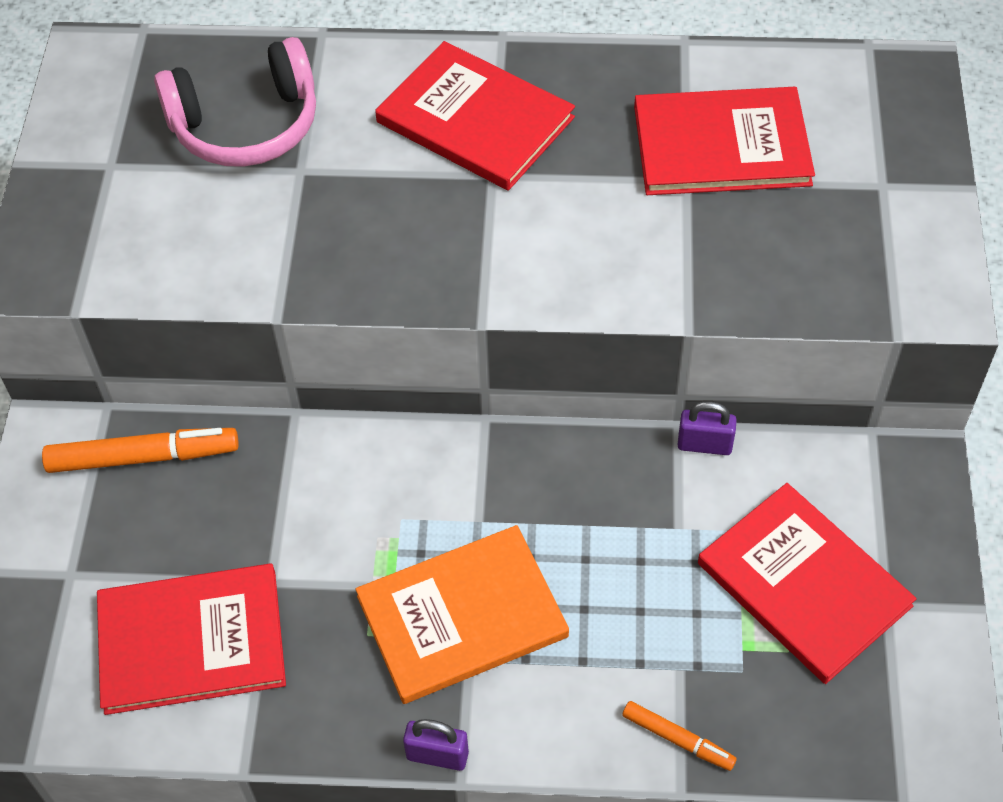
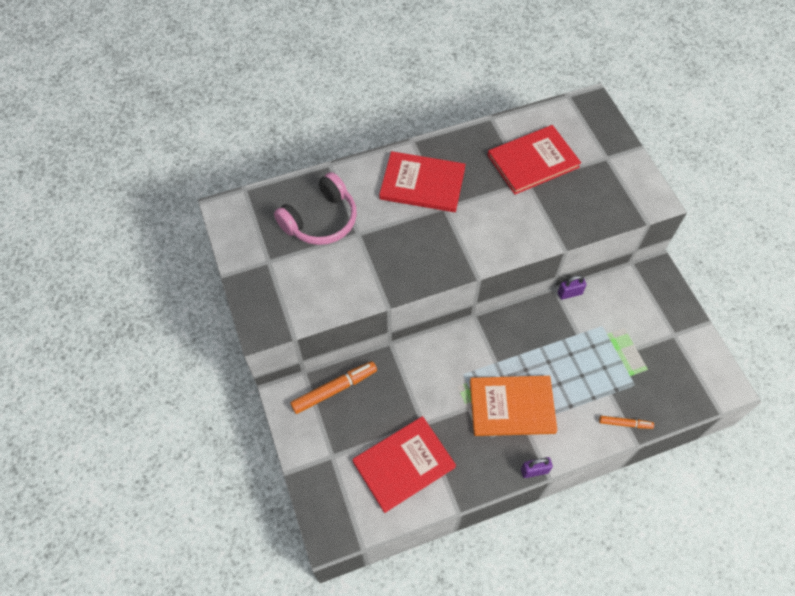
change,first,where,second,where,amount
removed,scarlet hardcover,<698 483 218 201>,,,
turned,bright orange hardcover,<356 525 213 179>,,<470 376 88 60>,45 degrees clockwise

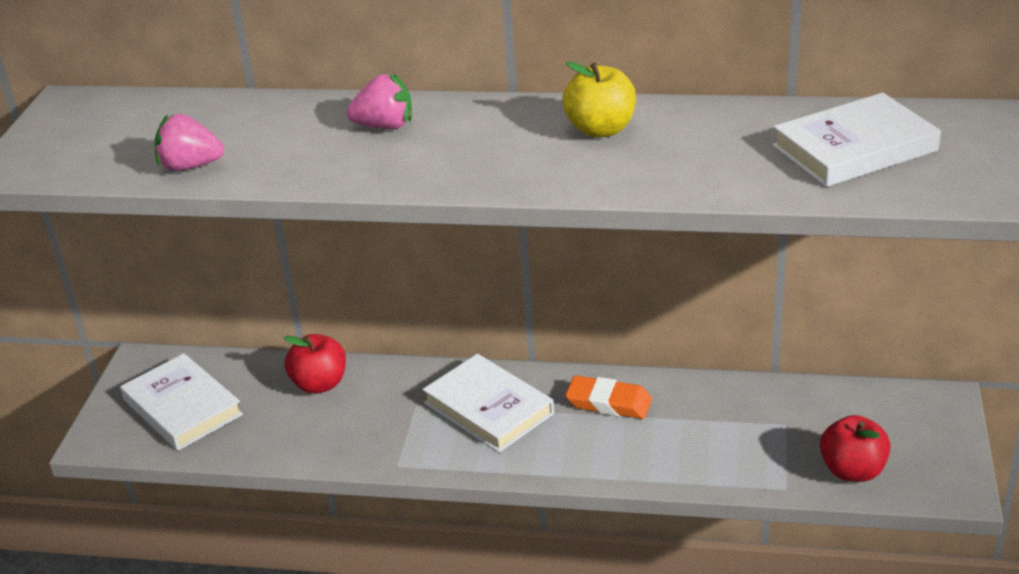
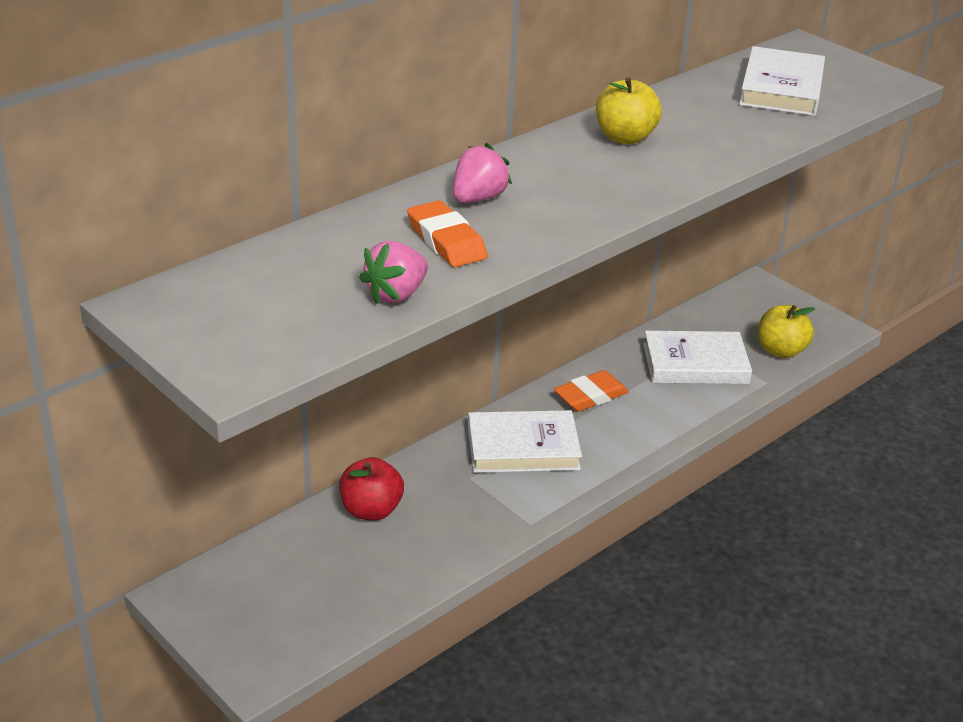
change,first,where,second,where,amount
moved,pure white hardcover,<120 353 123 98>,,<643 331 109 53>,
recoloured,scarlet toy apple,<820 415 71 67>,bright yellow toy apple,<758 305 57 53>,
added,,,bright orange pencil eraser,<407 200 81 67>,

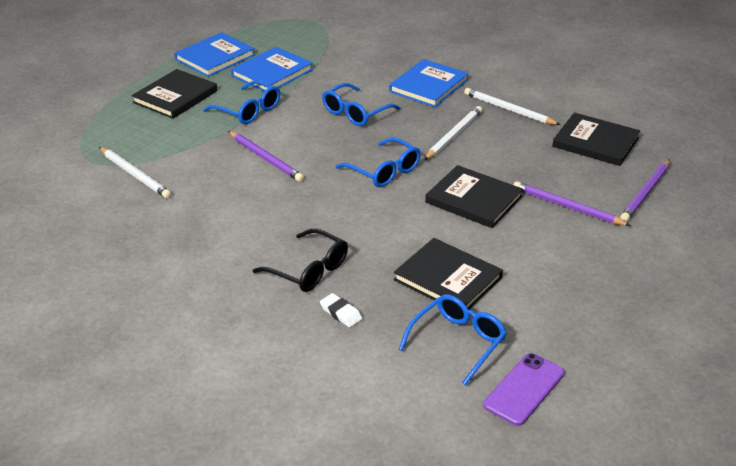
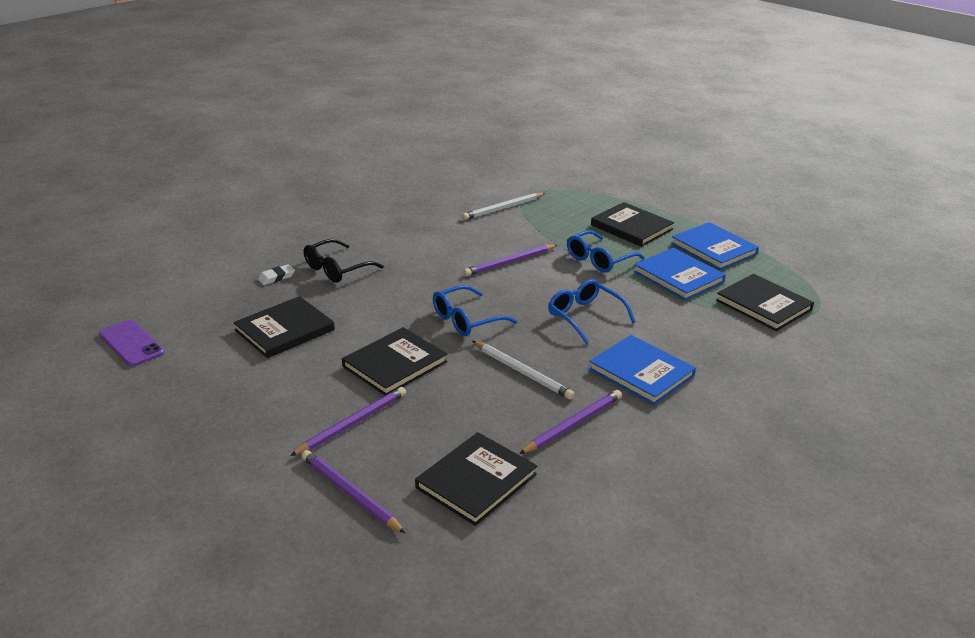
change,first,where,second,where,amount
recoloured,pure white pencil,<464 88 96 37>,purple pencil,<519 390 103 64>,
removed,royal blue glasses,<399 294 108 92>,,,
added,,,black hardcover,<716 274 98 57>,

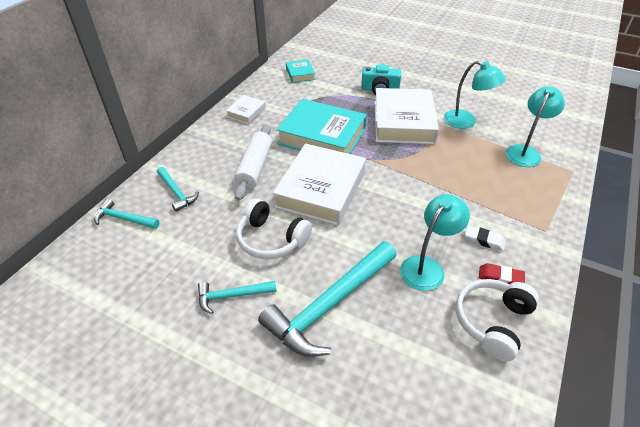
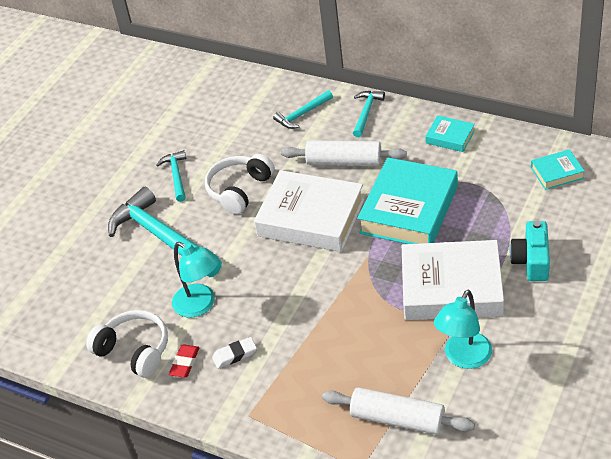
change,first,where,second,where,amount
replaced,teal reading lamp,<505 86 60 81>,pure white dough roller,<322 387 153 48>,
recoloured,pure white hardcover,<226 95 40 29>,teal hardcover,<425 115 50 37>,
moved,teal claw hammer,<94 199 65 30>,,<353 91 32 46>,
turned,pure white pencil eraser,<465 225 41 26>,,<212 337 45 32>,45 degrees clockwise

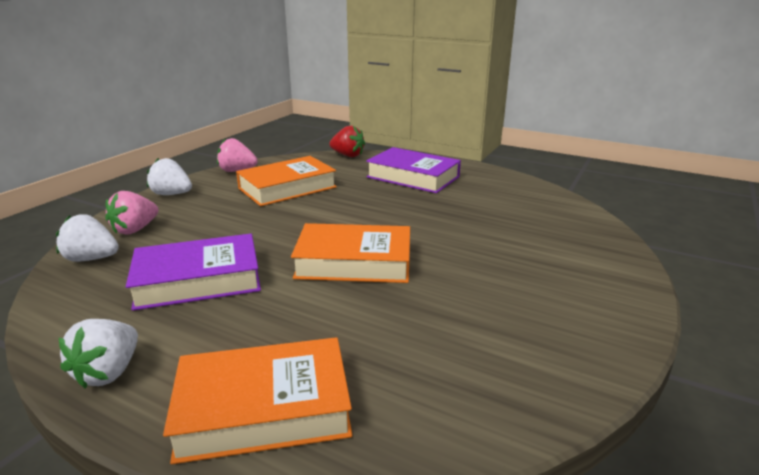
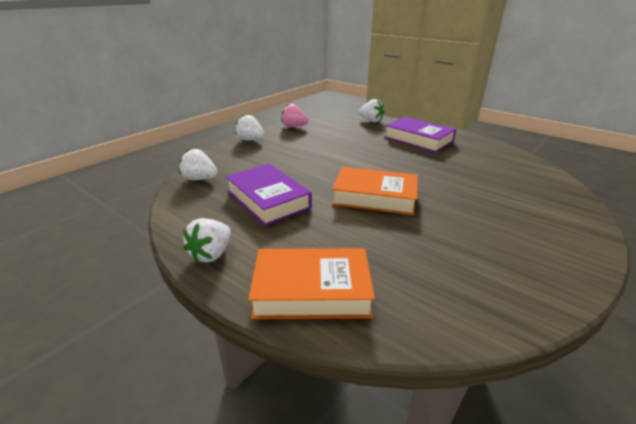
change,first,where,second,where,amount
recoloured,scarlet toy strawberry,<330 126 35 31>,pure white toy strawberry,<359 99 25 23>,
removed,bright orange hardcover,<236 156 101 50>,,,
removed,rose-pink toy strawberry,<105 191 54 44>,,,
turned,purple hardcover,<126 234 135 77>,,<225 164 87 62>,60 degrees clockwise

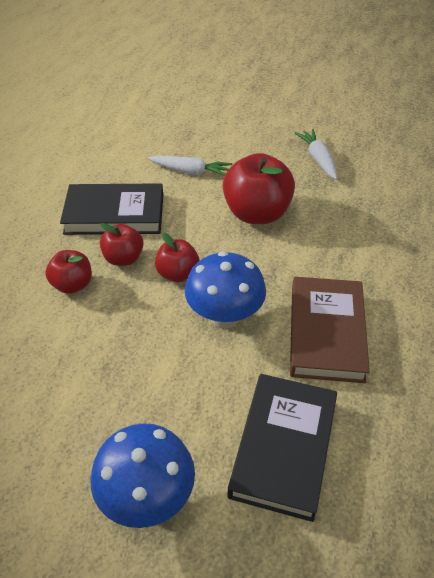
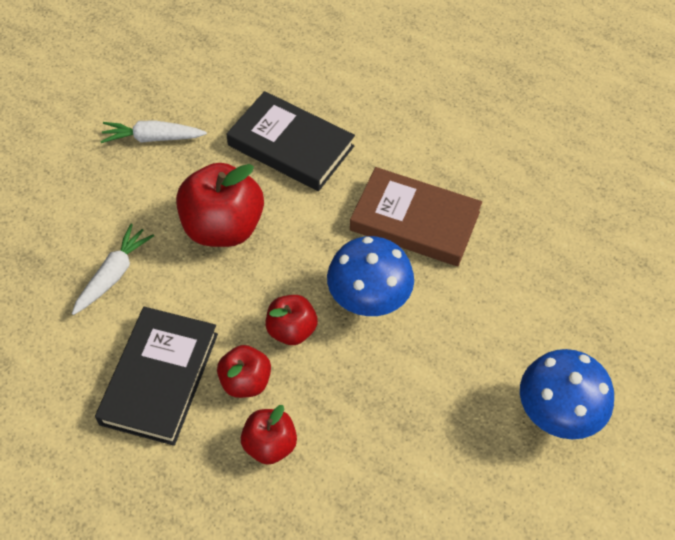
change,first,where,second,where,amount
moved,black hardcover,<228 374 109 148>,,<227 91 128 100>,

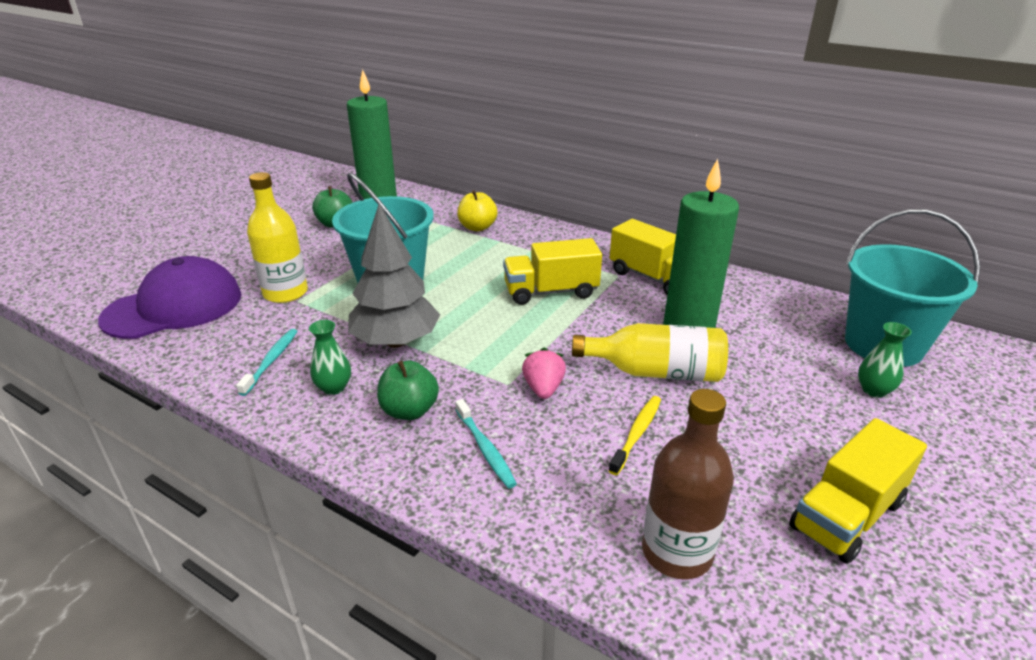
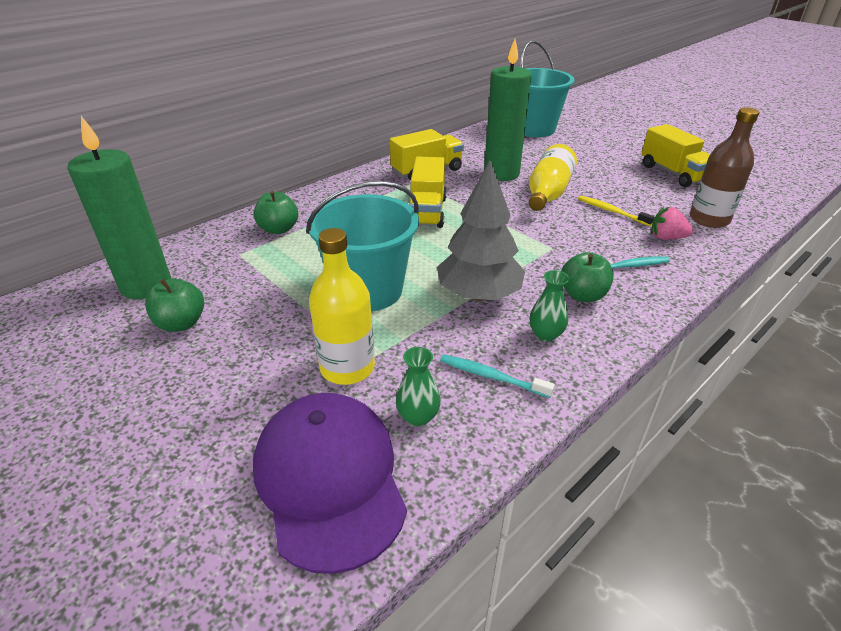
change,first,where,second,where,amount
recoloured,bright yellow toy apple,<457 190 41 41>,emerald toy apple,<254 191 44 43>,
moved,emerald tall vase,<858 322 54 76>,,<396 347 45 79>,
moved,rose-pink toy strawberry,<522 347 44 52>,,<651 207 42 33>,

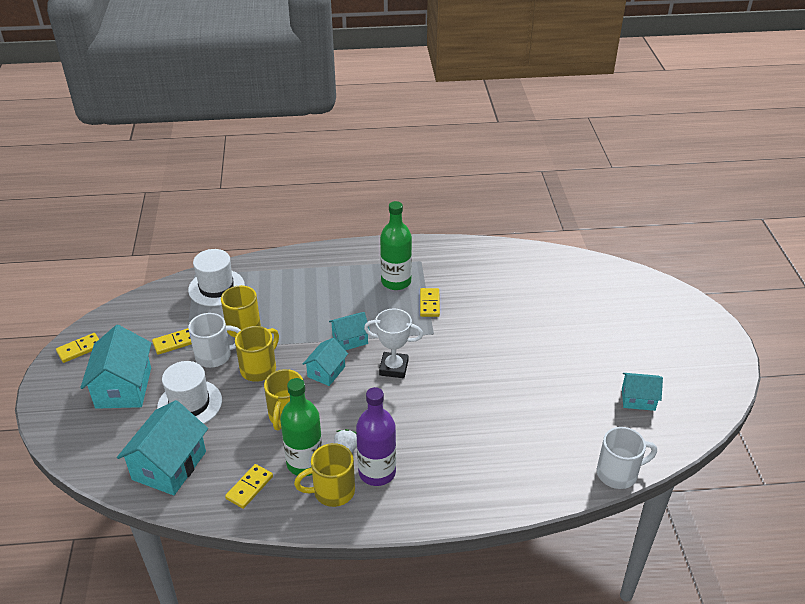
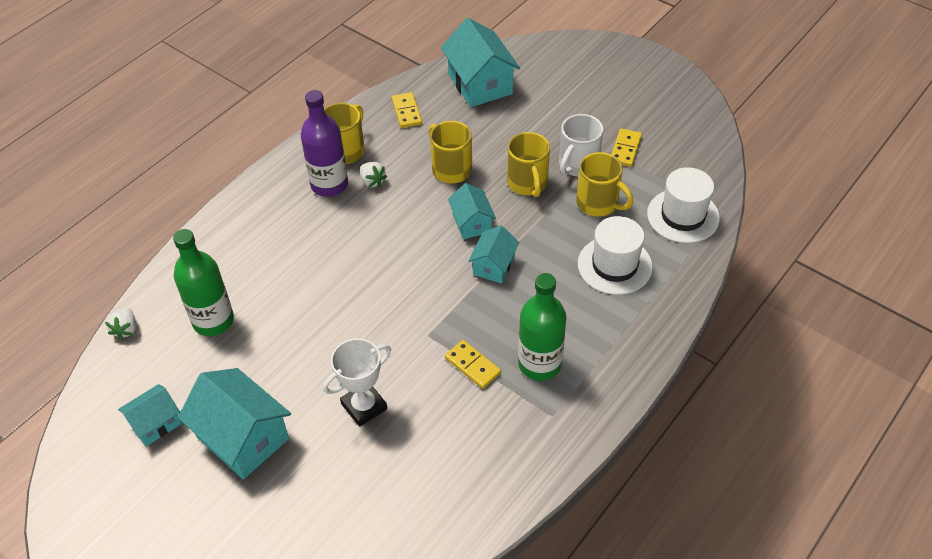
change,first,where,second,where,amount
moved,pure white trophy,<364 309 59 69>,,<323 338 68 89>,
moved,teal cottage,<80 325 71 84>,,<178 368 113 111>,
removed,bright yellow domino,<56 333 43 30>,,,
moved,pure white tall hat,<157 361 65 63>,,<578 216 75 79>,
moved,emerald drink bottle,<280 378 43 98>,,<173 229 61 107>,
replaced,pure white tea mug,<597 427 60 62>,pure white toy strawberry,<105 308 31 32>,

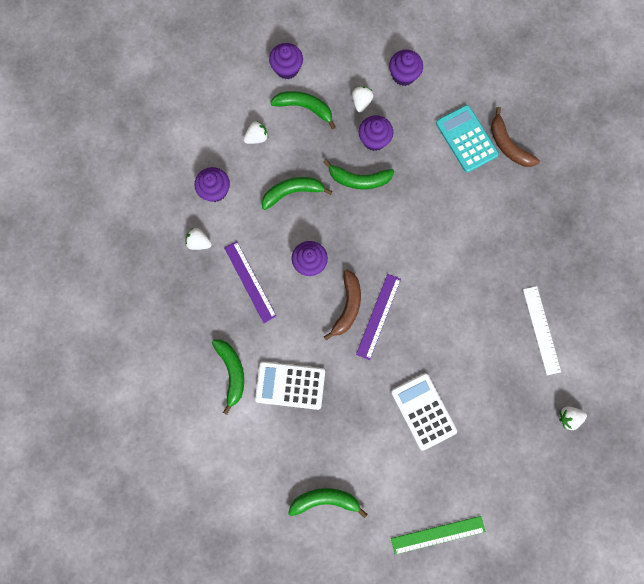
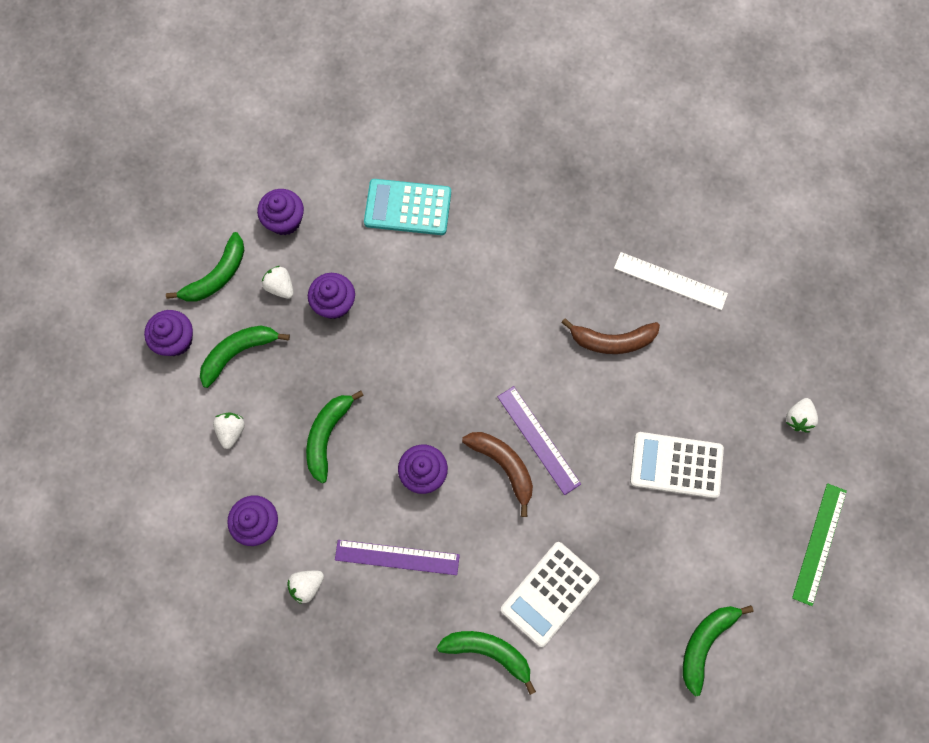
change,first,where,second,where,amount
moved,brown toy banana,<491 107 49 60>,,<561 318 99 36>,
moved,emerald toy banana,<323 159 71 30>,,<166 232 78 70>,
moved,pure white toy strawberry,<559 406 28 24>,,<786 398 32 35>,

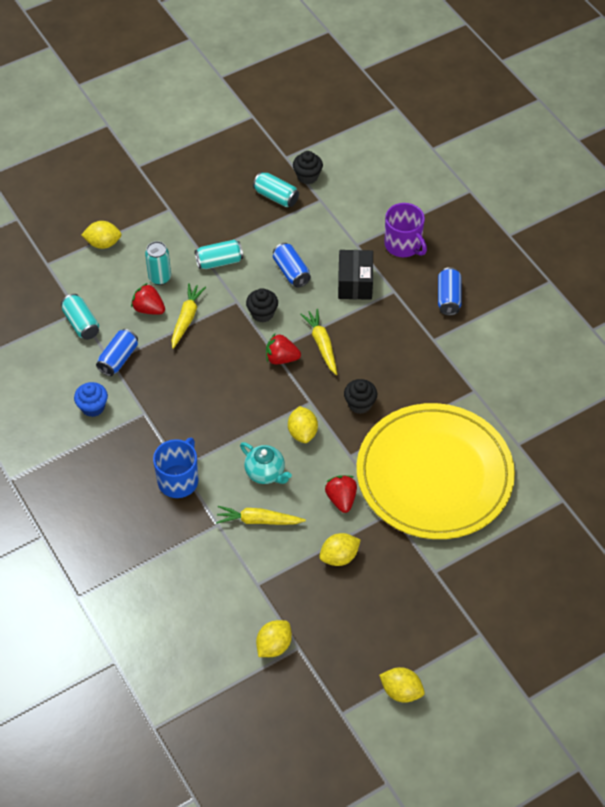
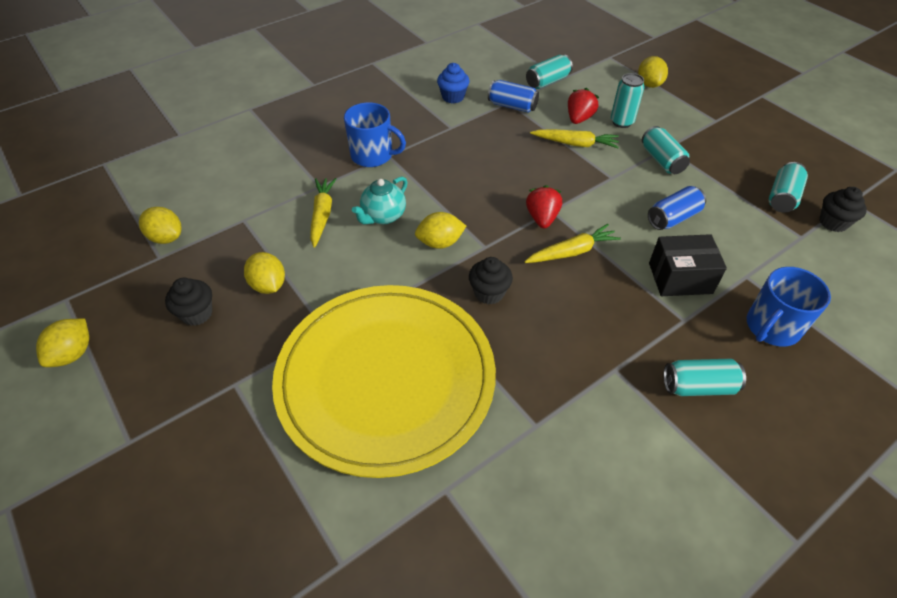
change,first,where,second,where,amount
recoloured,purple tea mug,<384 203 43 54>,royal blue tea mug,<747 267 84 80>,
recoloured,royal blue can,<438 267 24 48>,teal can,<663 359 83 37>,
moved,black cupcake,<246 288 32 34>,,<165 278 47 48>,
removed,scarlet toy strawberry,<325 475 32 38>,,,

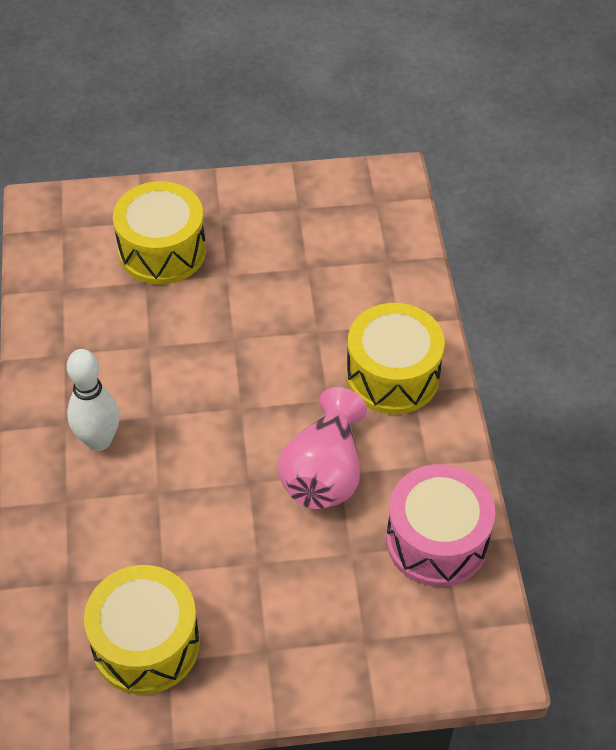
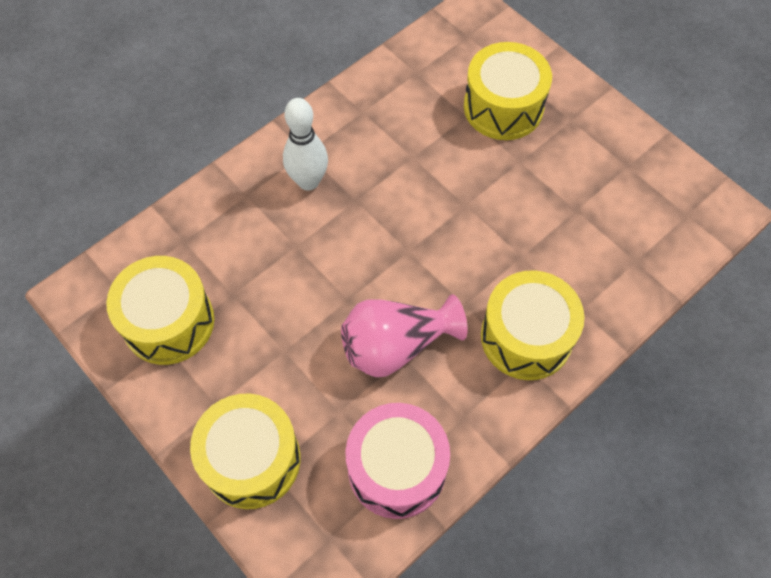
change,first,where,second,where,amount
added,,,bright yellow toy drum,<190 394 110 115>,

